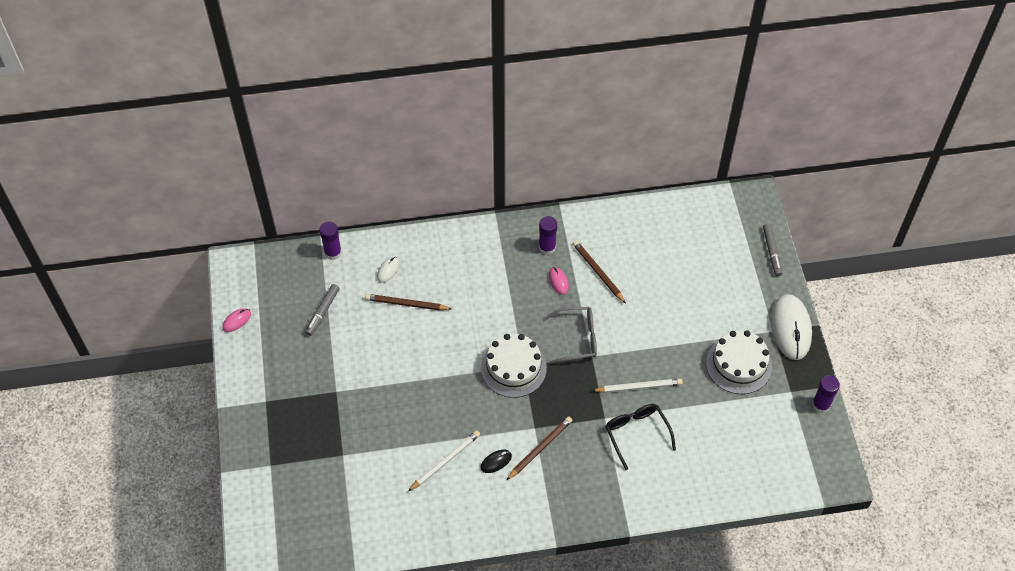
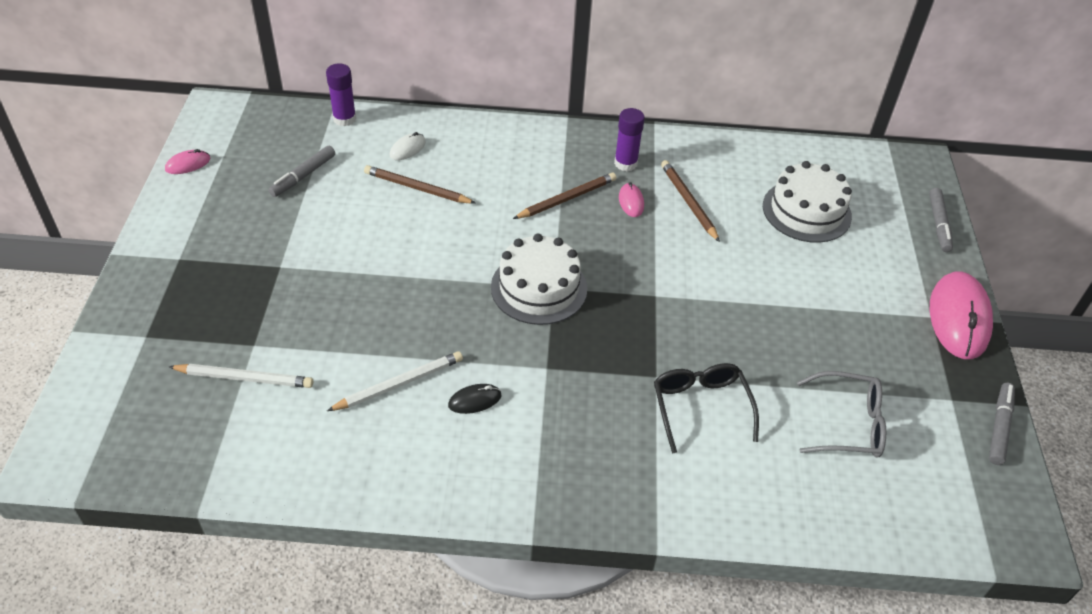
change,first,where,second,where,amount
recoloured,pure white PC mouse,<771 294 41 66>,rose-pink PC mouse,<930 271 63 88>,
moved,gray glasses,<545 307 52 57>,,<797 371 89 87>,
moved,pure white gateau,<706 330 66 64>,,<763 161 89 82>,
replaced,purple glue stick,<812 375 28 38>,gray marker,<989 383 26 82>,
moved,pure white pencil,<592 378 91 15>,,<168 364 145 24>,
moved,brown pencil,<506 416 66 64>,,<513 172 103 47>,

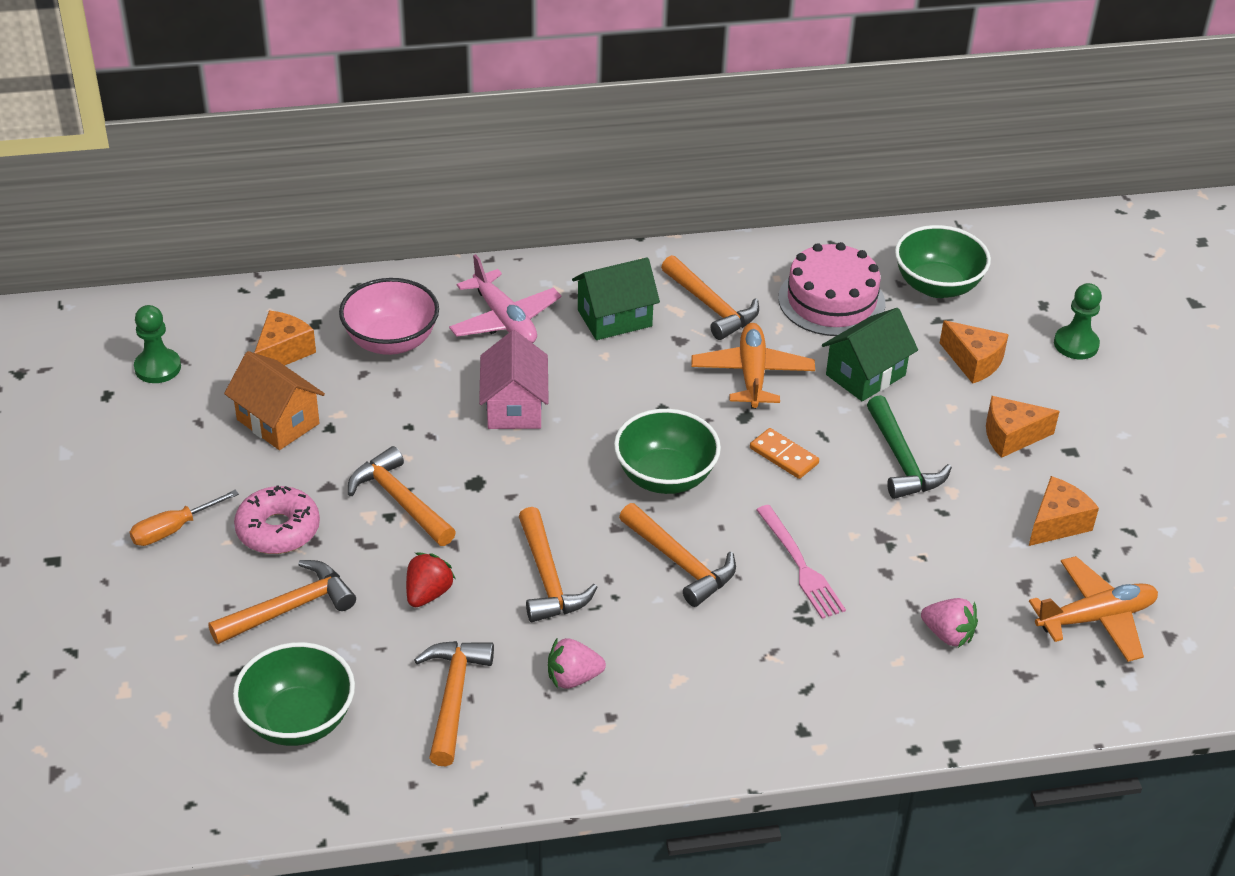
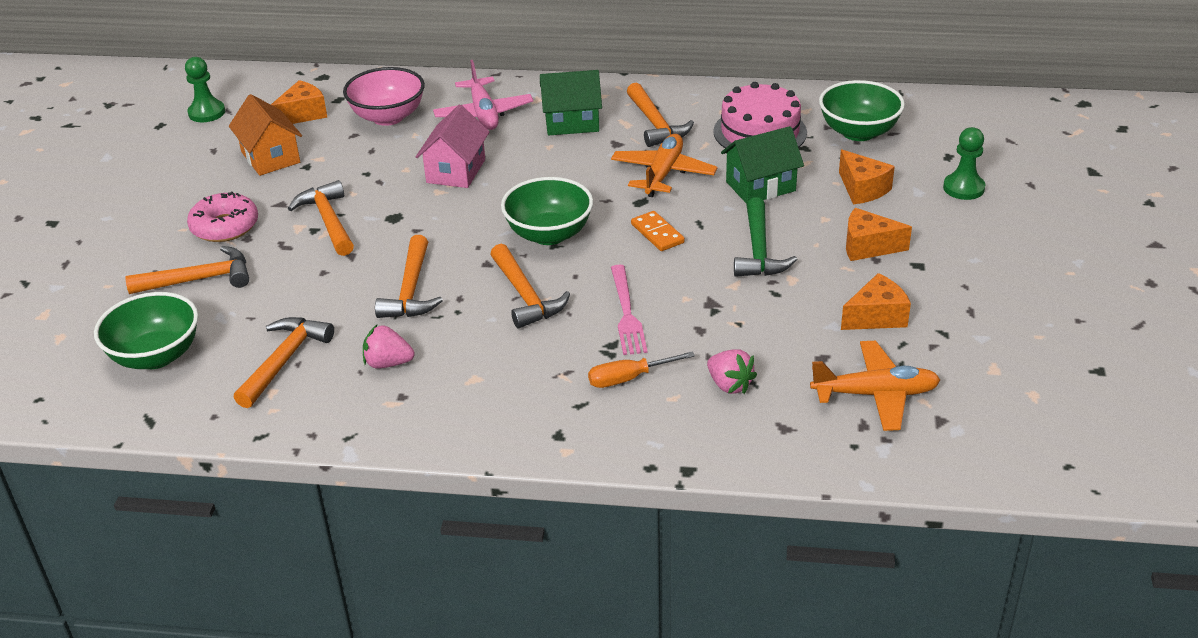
change,first,where,second,where,amount
moved,bright orange hand screwdriver,<130 490 109 56>,,<588 352 107 36>,
removed,scarlet toy strawberry,<406 553 49 54>,,,

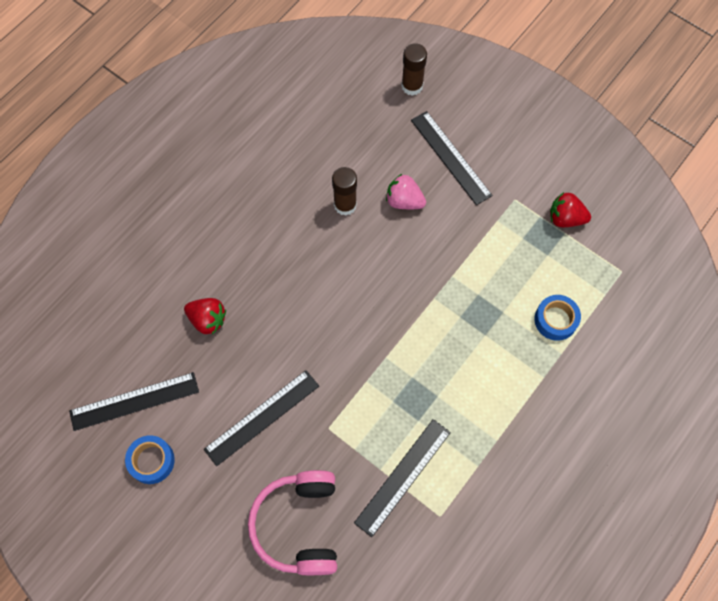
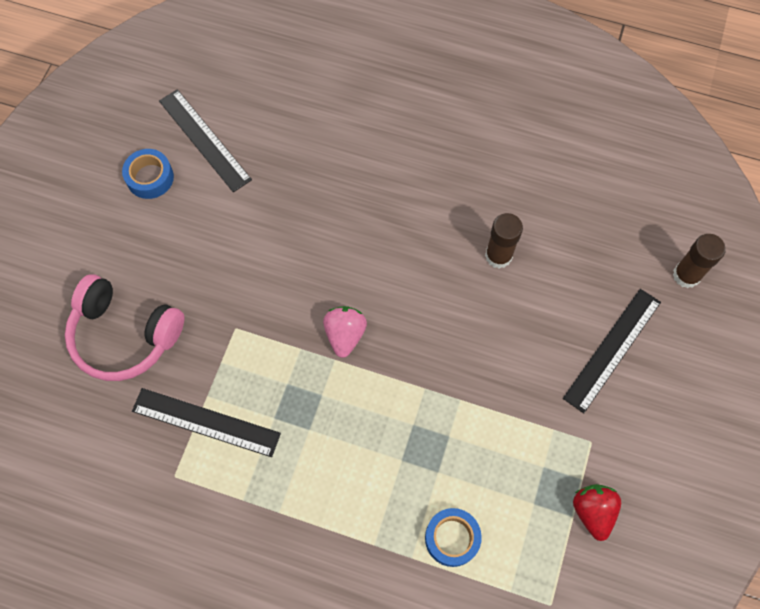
change,first,where,second,where,amount
moved,rose-pink toy strawberry,<386 174 40 35>,,<323 306 44 52>,
removed,scarlet toy strawberry,<184 298 42 36>,,,
removed,black measuring stick,<204 370 115 96>,,,
turned,rose-pink headphones,<248 470 89 105>,,<65 274 119 107>,135 degrees counterclockwise

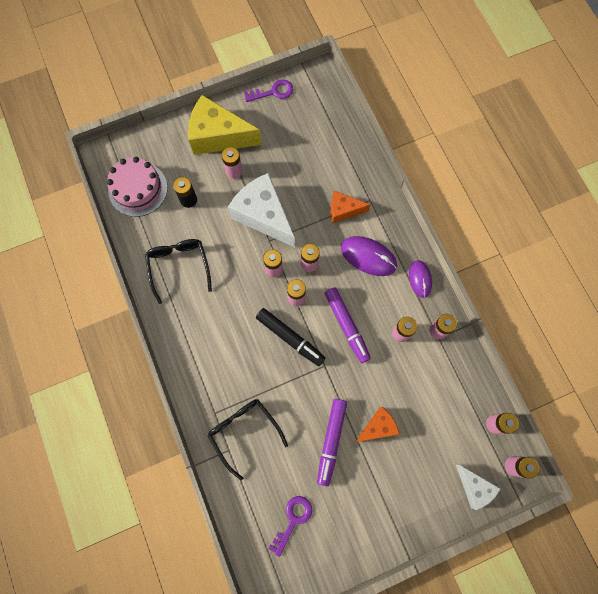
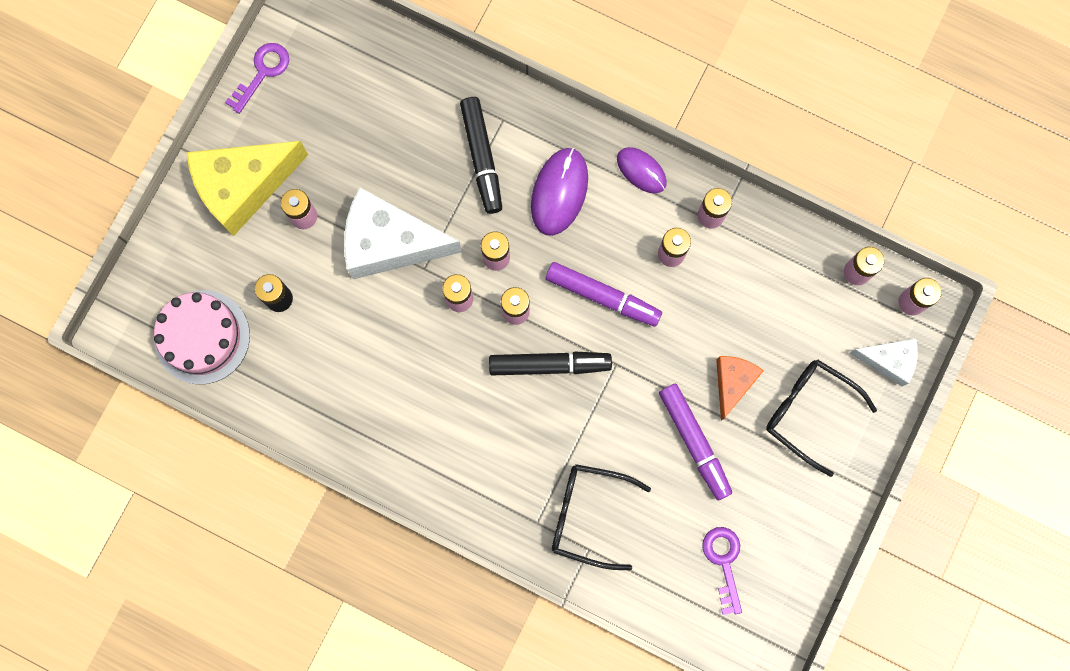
change,first,where,second,where,amount
replaced,bright orange cheese,<331 190 39 33>,black marker,<460 97 42 117>,
turned,purple PC mouse,<341 236 56 40>,,<531 147 57 89>,60 degrees counterclockwise
moved,black glasses,<145 239 67 65>,,<766 359 111 118>,

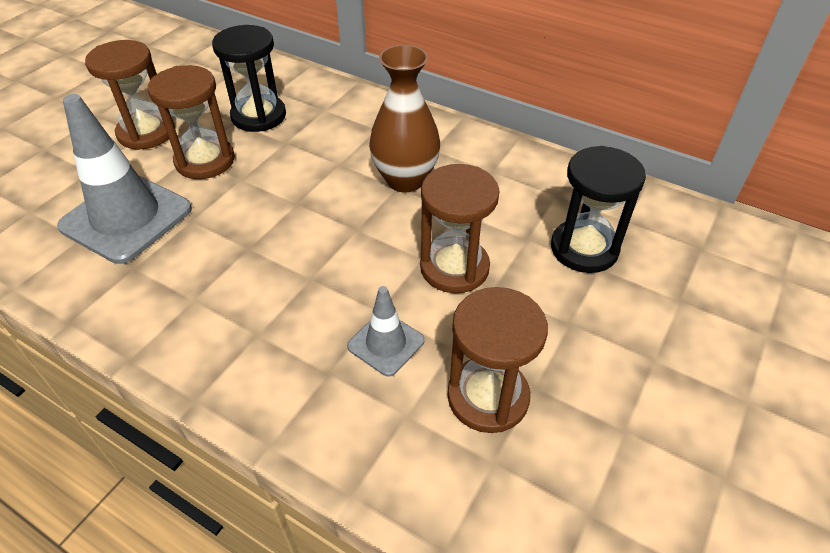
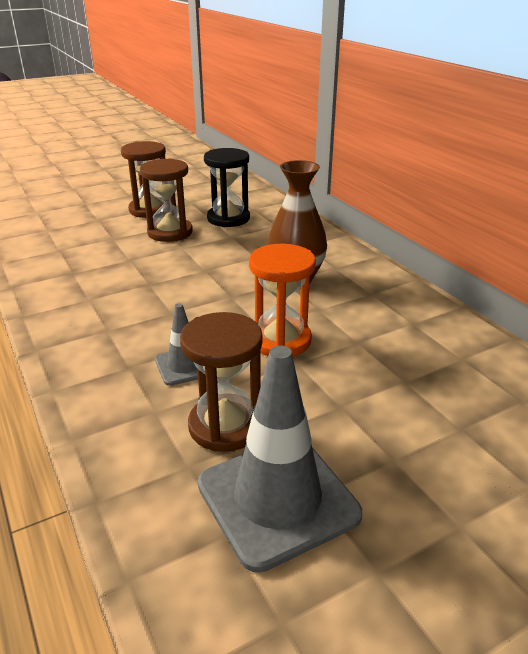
change,first,where,second,where,amount
moved,gray safety cone,<57 94 135 170>,,<198 346 164 227>,
removed,black sandglass,<551 146 95 127>,,,
recoloured,brown sandglass,<420 164 79 129>,bright orange sandglass,<249 244 67 112>,

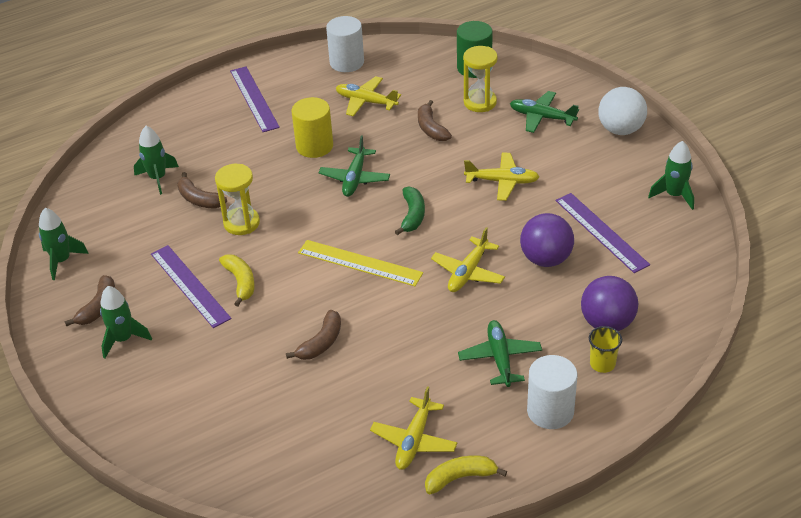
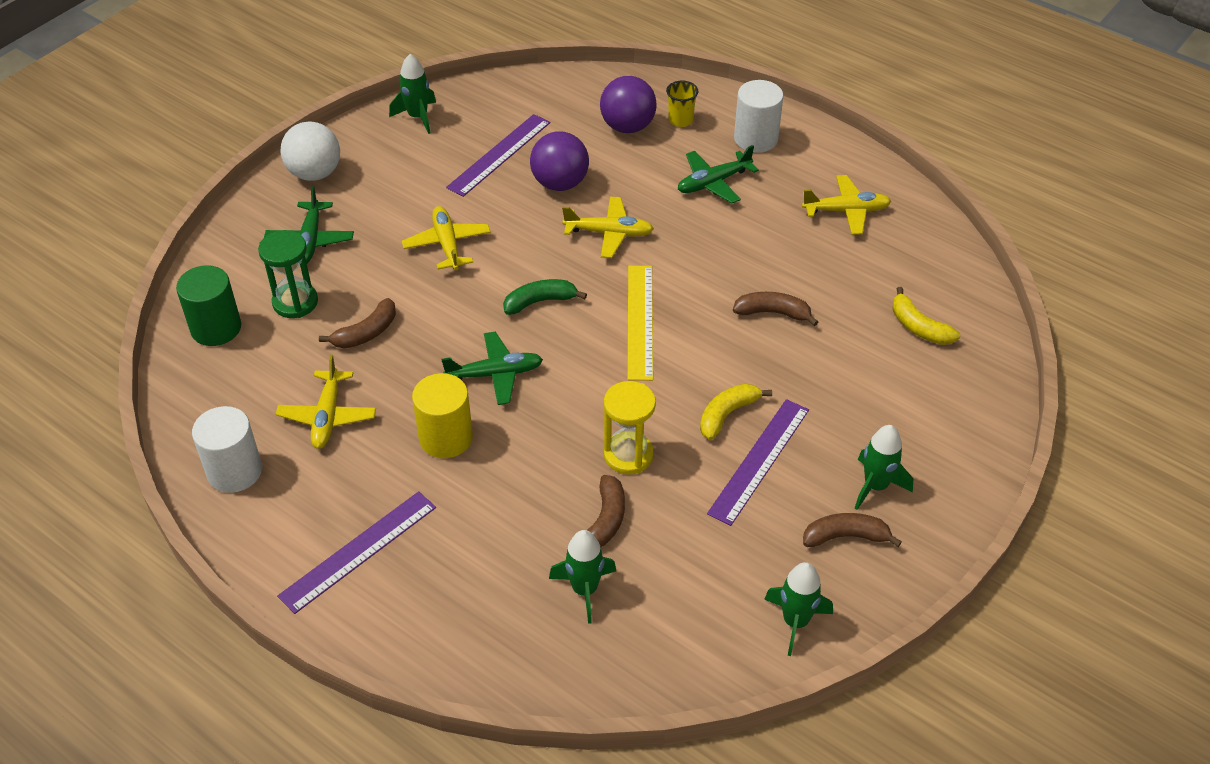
change,first,where,second,where,amount
recoloured,bright yellow sandglass,<463 46 35 66>,emerald sandglass,<258 230 60 88>,
moved,bright yellow toy banana,<425 455 82 39>,,<893 287 67 58>,

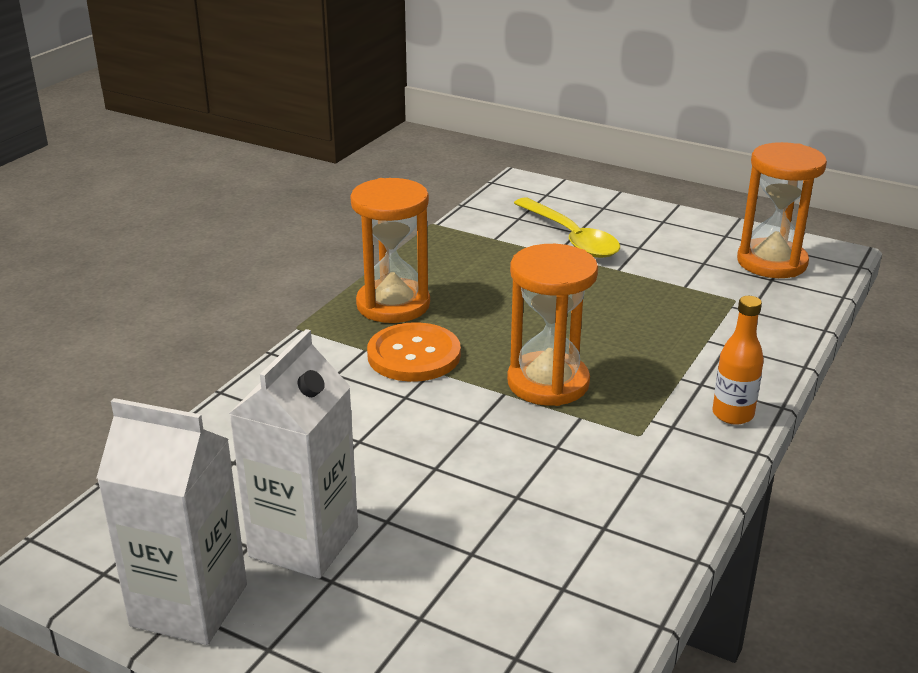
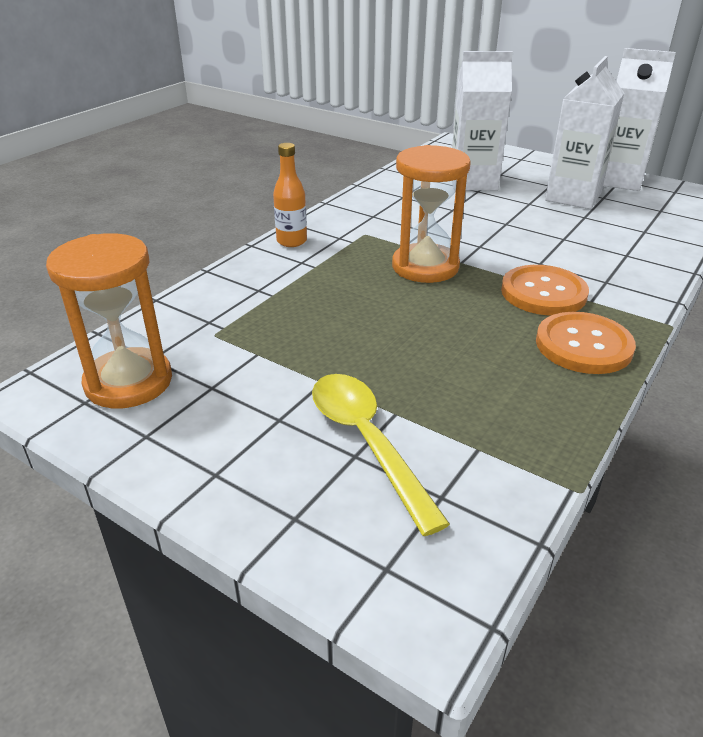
change,first,where,second,where,amount
replaced,bright orange sandglass,<350 178 80 145>,bright orange shirt button,<536 312 100 62>,
added,,,pure white carton,<452 51 61 140>,

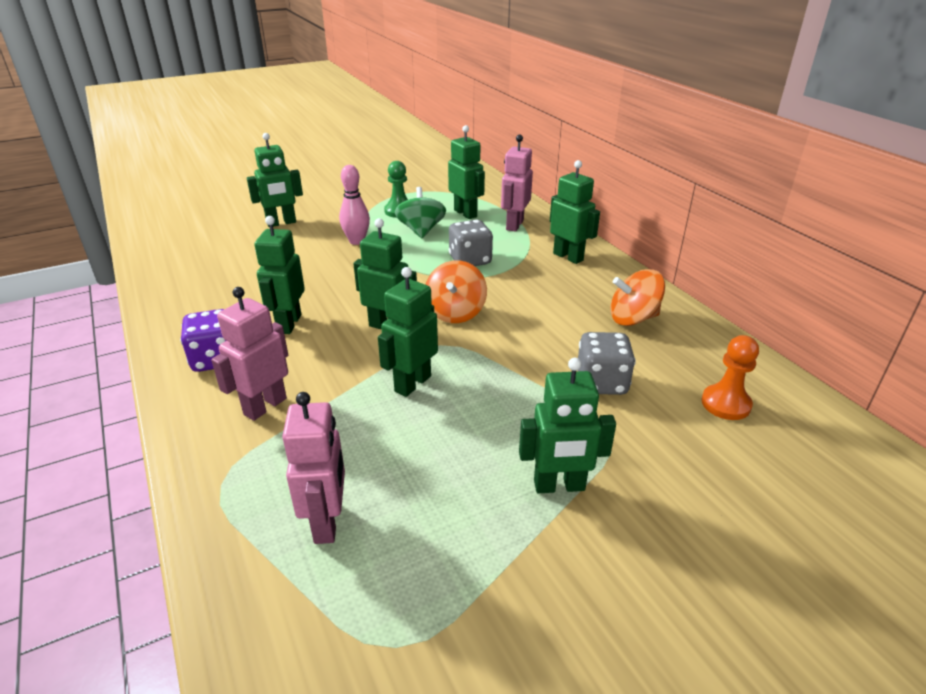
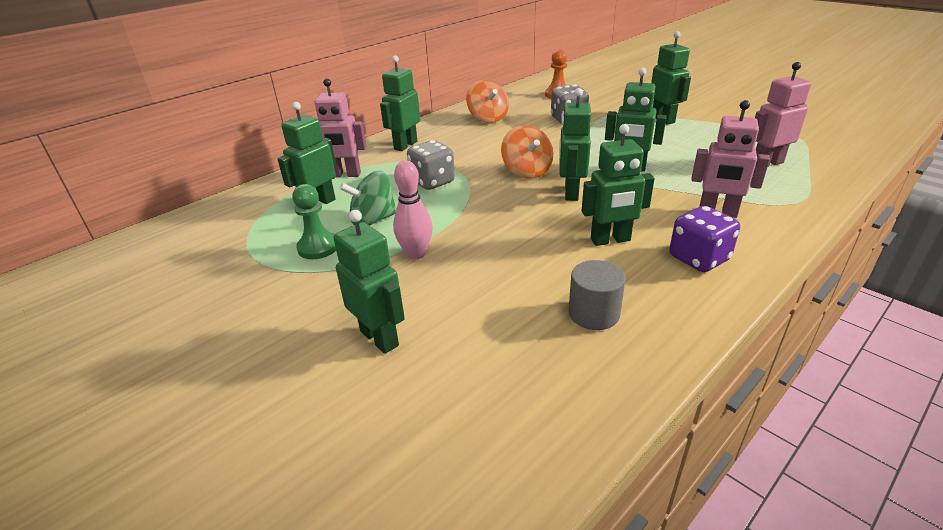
change,first,where,second,where,amount
turned,bright orange spinning top,<426 260 61 63>,,<501 125 52 54>,75 degrees clockwise
added,,,gray cylinder,<569 260 57 70>,

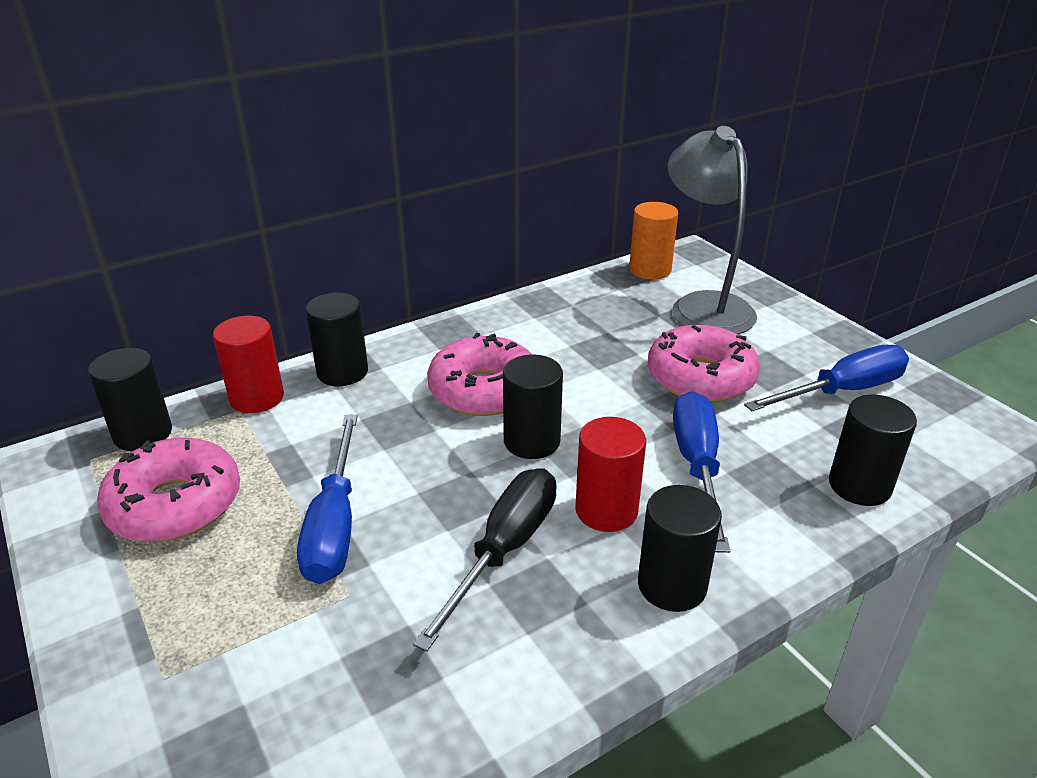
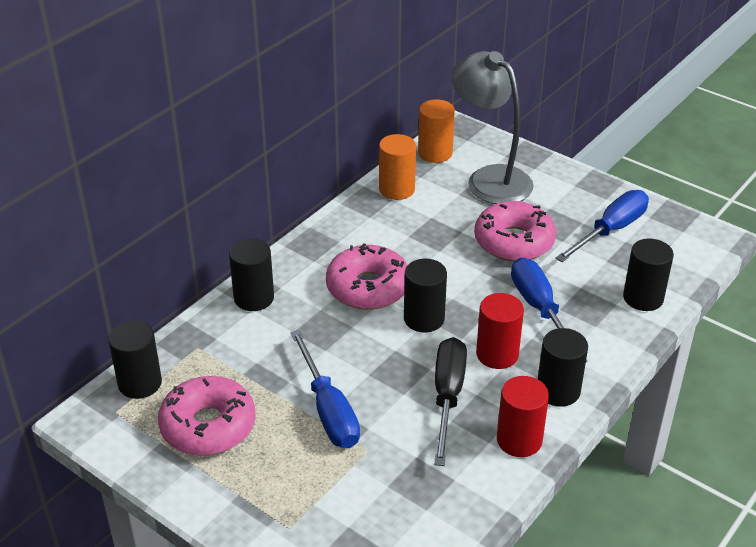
change,first,where,second,where,amount
moved,scarlet cylinder,<213 316 71 97>,,<497 376 52 81>,
added,,,bright orange cylinder,<379 134 37 66>,

